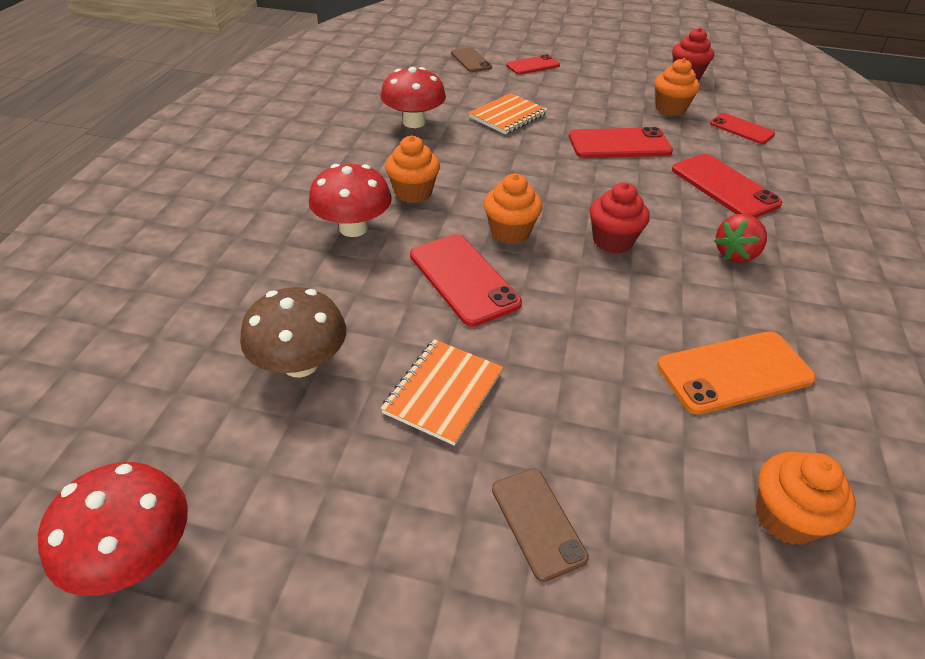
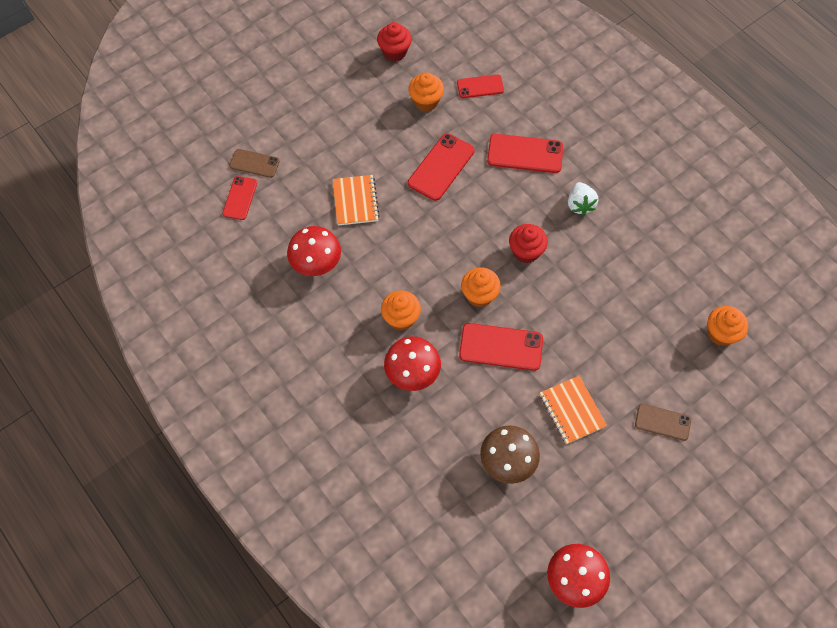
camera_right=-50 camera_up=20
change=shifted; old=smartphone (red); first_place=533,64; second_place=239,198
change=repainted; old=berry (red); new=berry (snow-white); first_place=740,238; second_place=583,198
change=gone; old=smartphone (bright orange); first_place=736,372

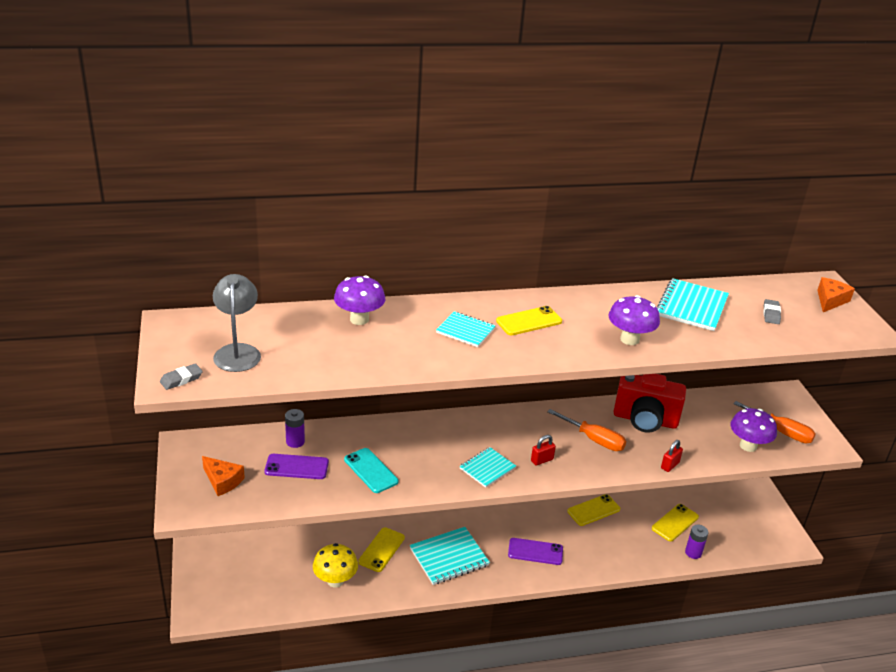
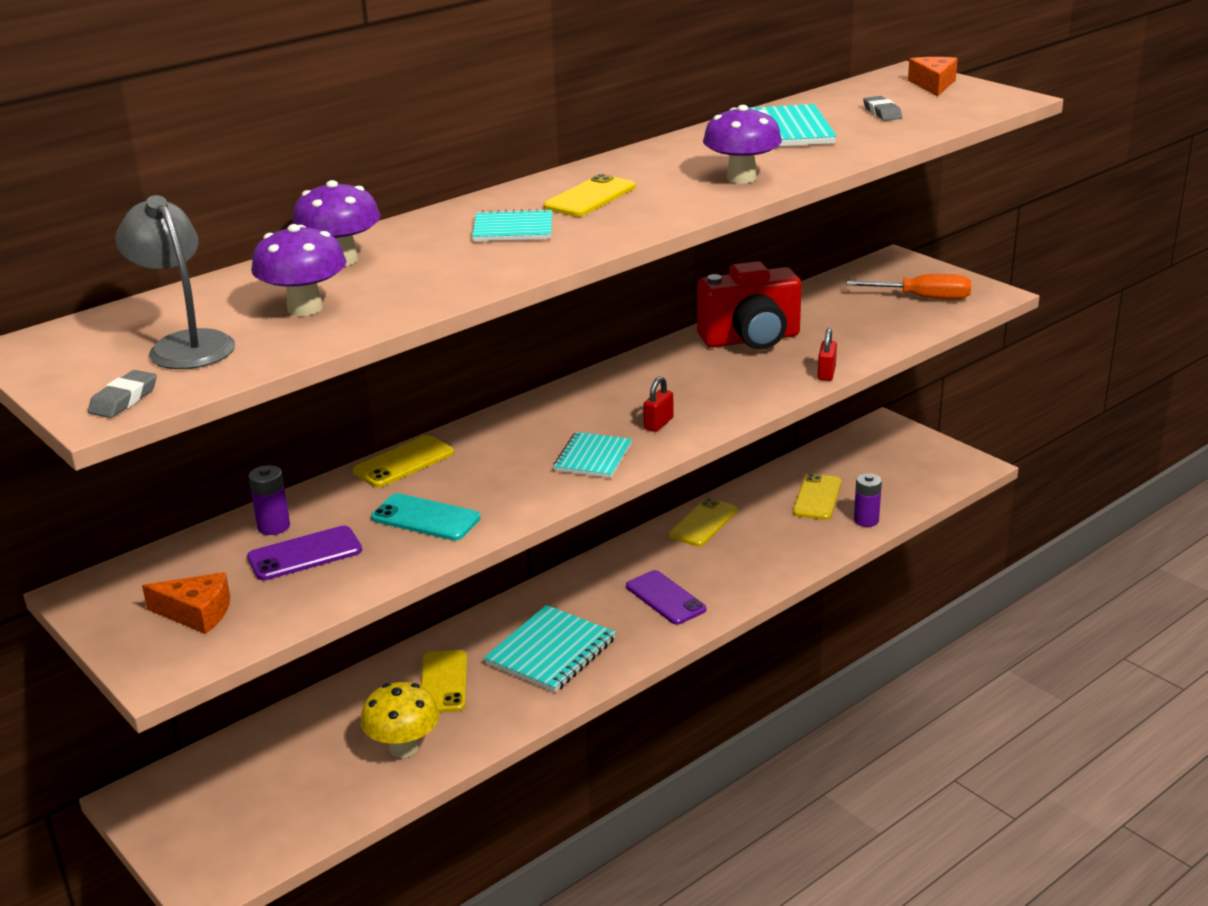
camera_right=-25 camera_up=-5
change=shifted; old=toadstool (violet); first_place=754,430; second_place=298,270
change=new; new=smartphone (golden); second_place=403,461
change=rotated; old=smartphone (violet); first_place=535,551; second_place=666,597; degrees=75
change=gone; old=flat screwdriver (bright orange); first_place=586,430

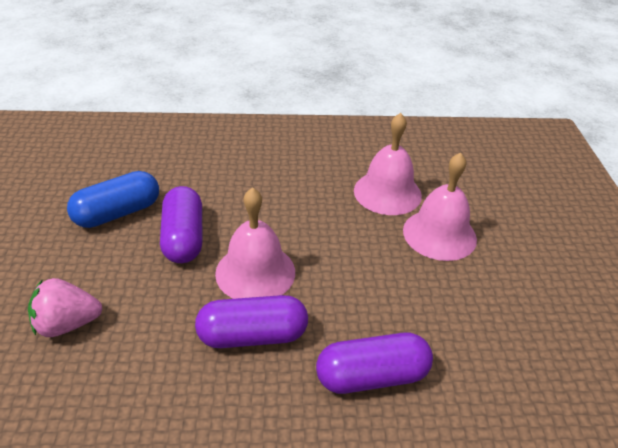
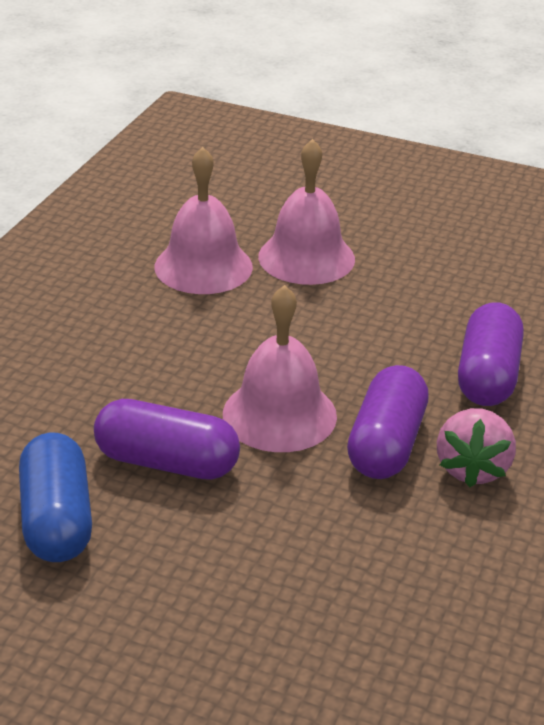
camera_right=-65 camera_up=-5
change=shifted; old=berry (rose-pink); first_place=65,307; second_place=476,447

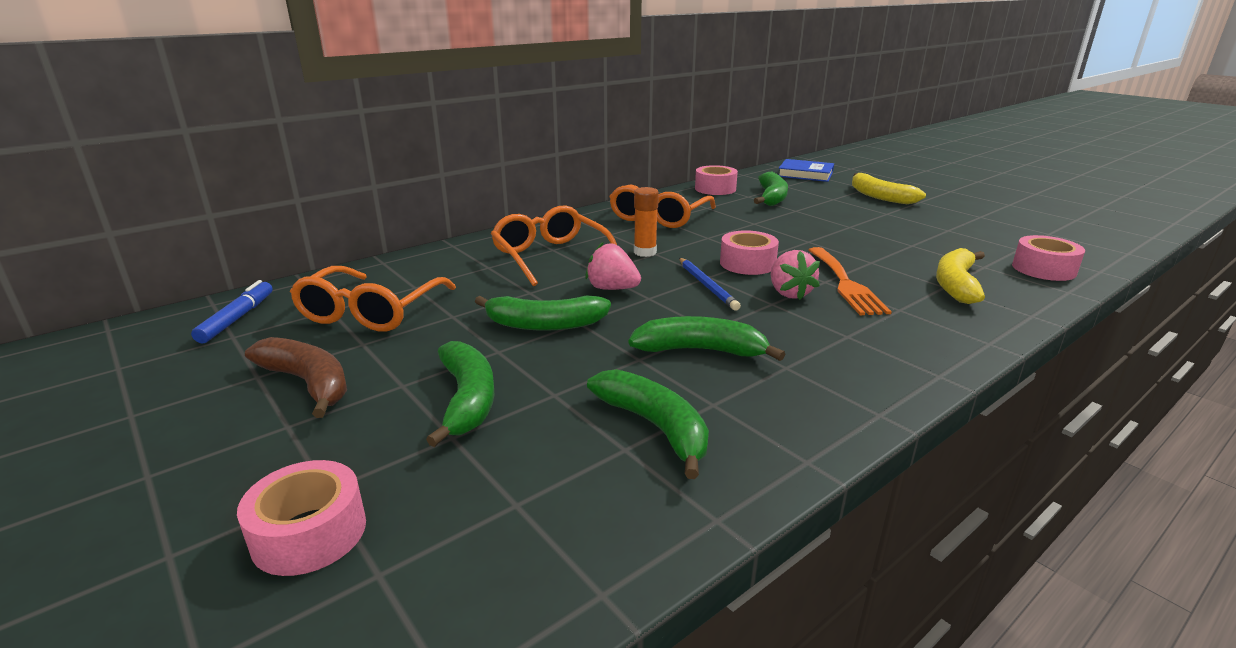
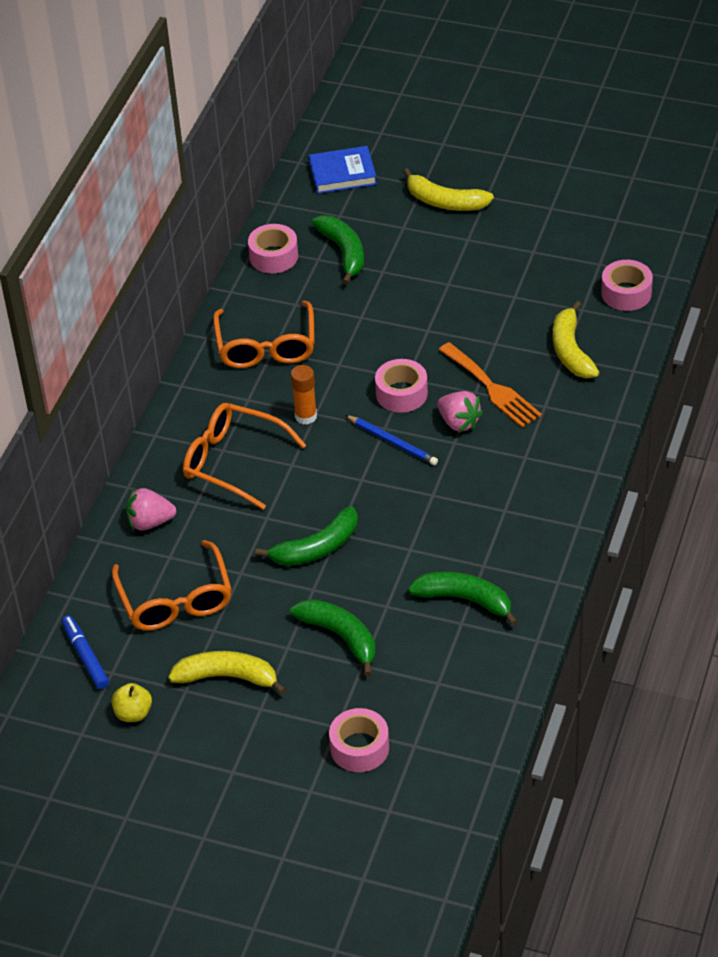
camera_right=-30 camera_up=20
change=new; new=apple (golden); second_place=131,702
change=shifted; old=berry (rose-pink); first_place=613,266; second_place=151,509
change=repainted; old=banana (russet); new=banana (golden); first_place=296,377; second_place=227,673
change=gone; old=banana (leaf-green); first_place=707,338

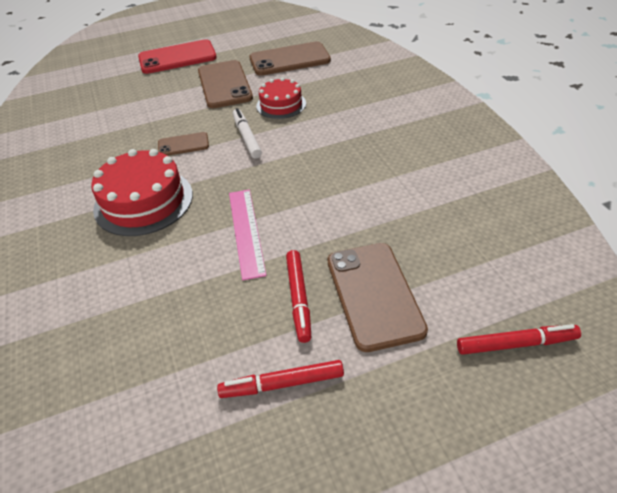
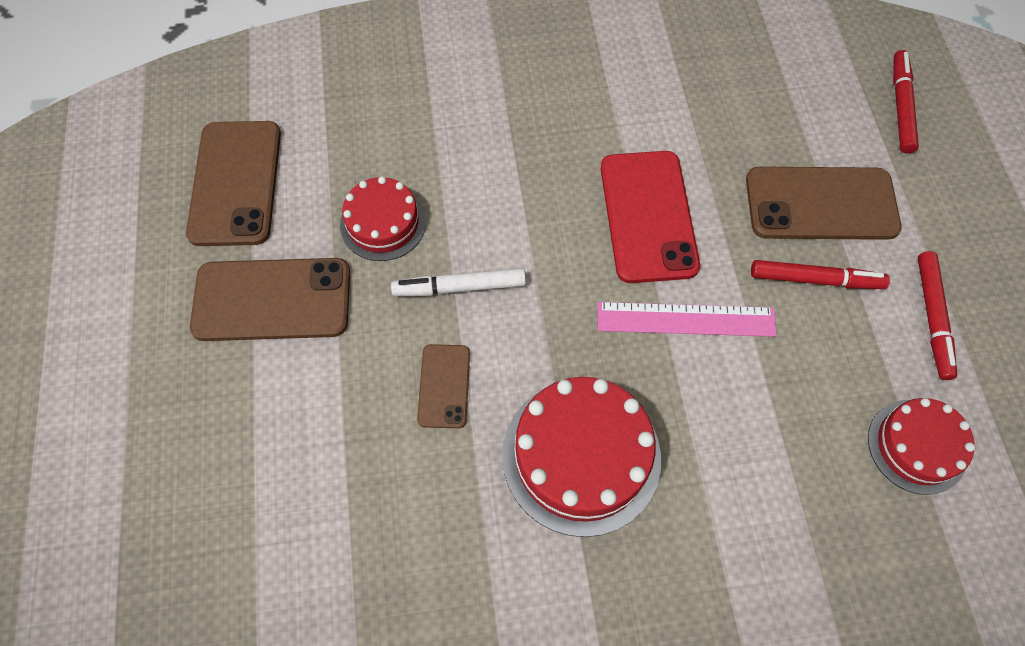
camera_right=-80 camera_up=20
change=shifted; old=smartphone (red); first_place=177,56; second_place=650,217
change=new; new=layer cake (red); second_place=921,446

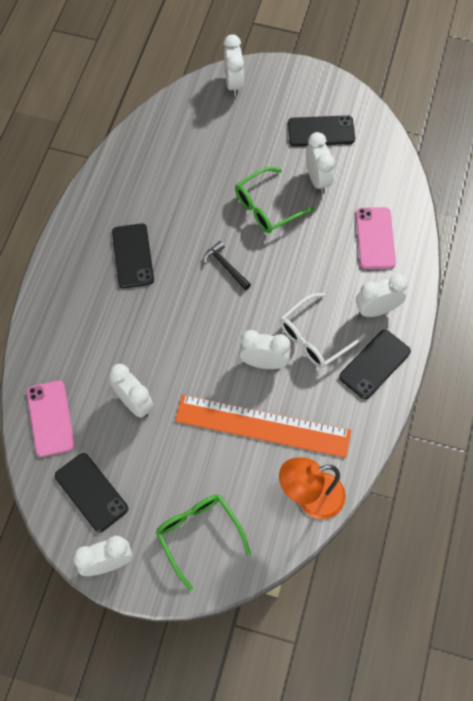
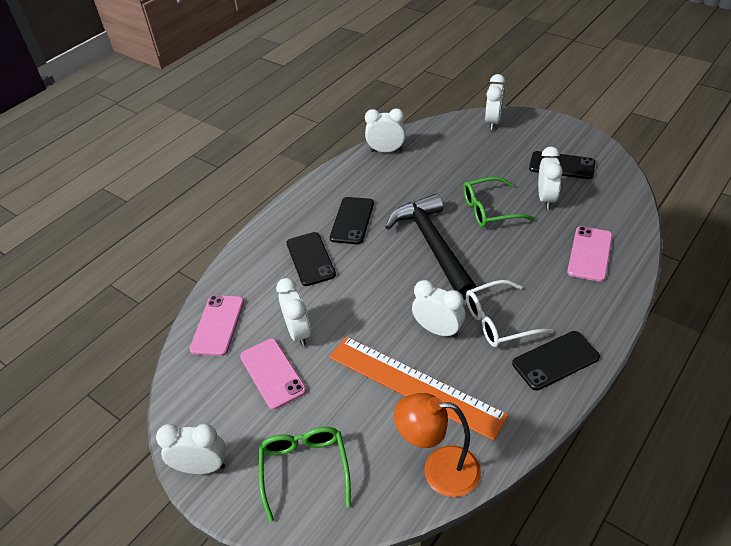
camera_right=25 camera_up=-20
change=new; new=smartphone (rose-pink); second_place=273,374
change=shifted; old=smartphone (ebony); first_place=91,492; second_place=311,259
change=shifted; old=bedside clock (snow-white); first_place=382,295; second_place=385,130
change=scaled; old=carpenter's hammer (ebony); first_place=227,265; second_place=430,246; factor=2.38

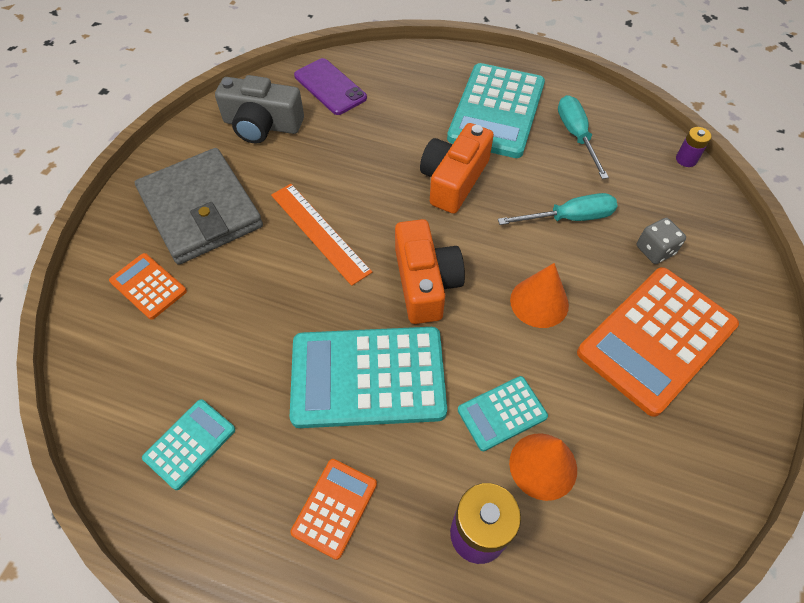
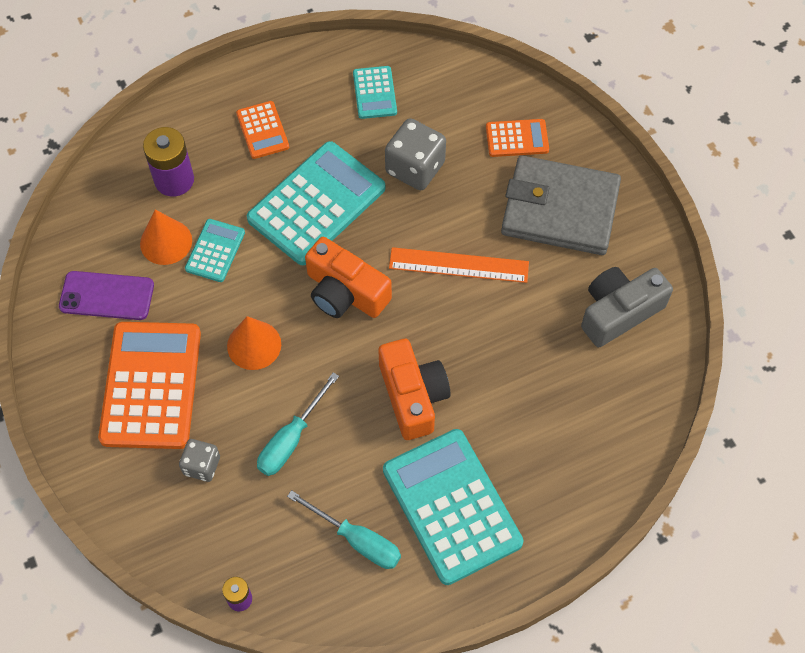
camera_right=135 camera_up=5
change=shifted; old=smartphone (violet); first_place=330,86; second_place=106,295
change=new; new=die (grey); second_place=415,154

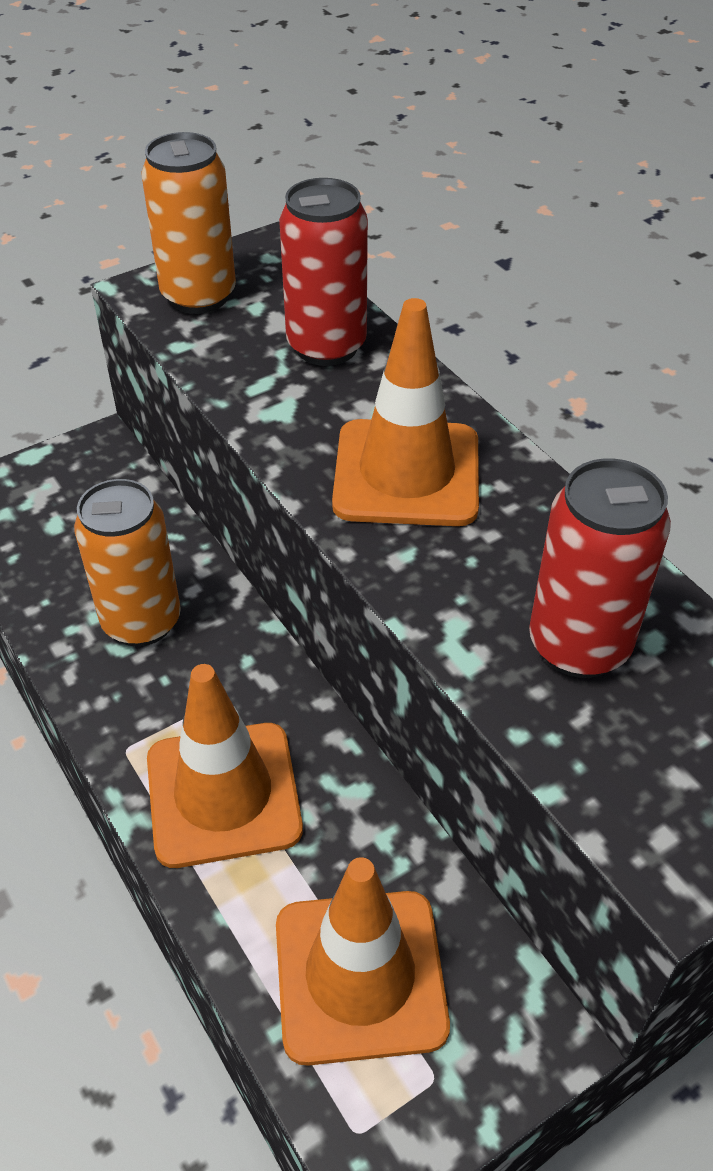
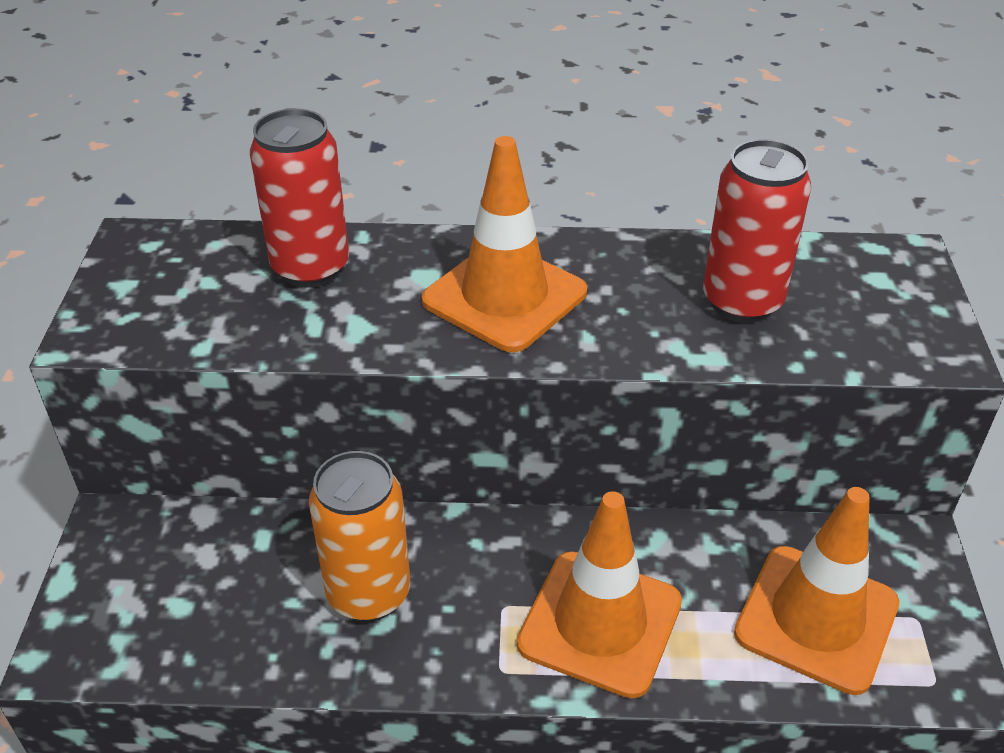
camera_right=-55 camera_up=-5
change=gone; old=tin (bright orange); first_place=188,223

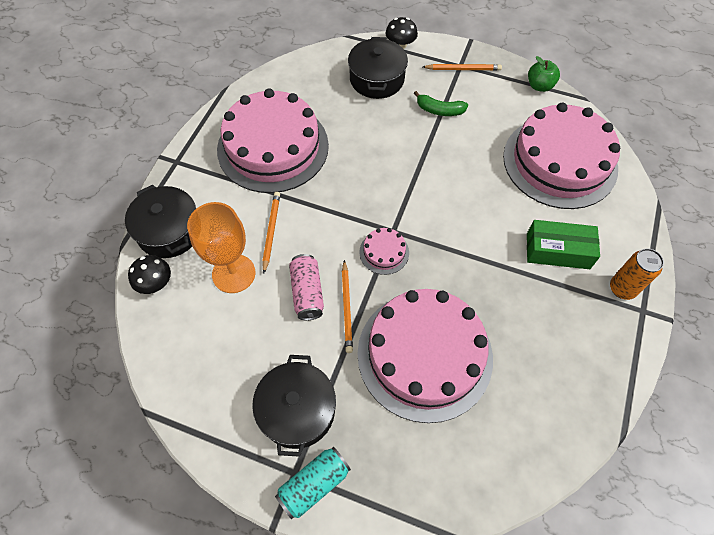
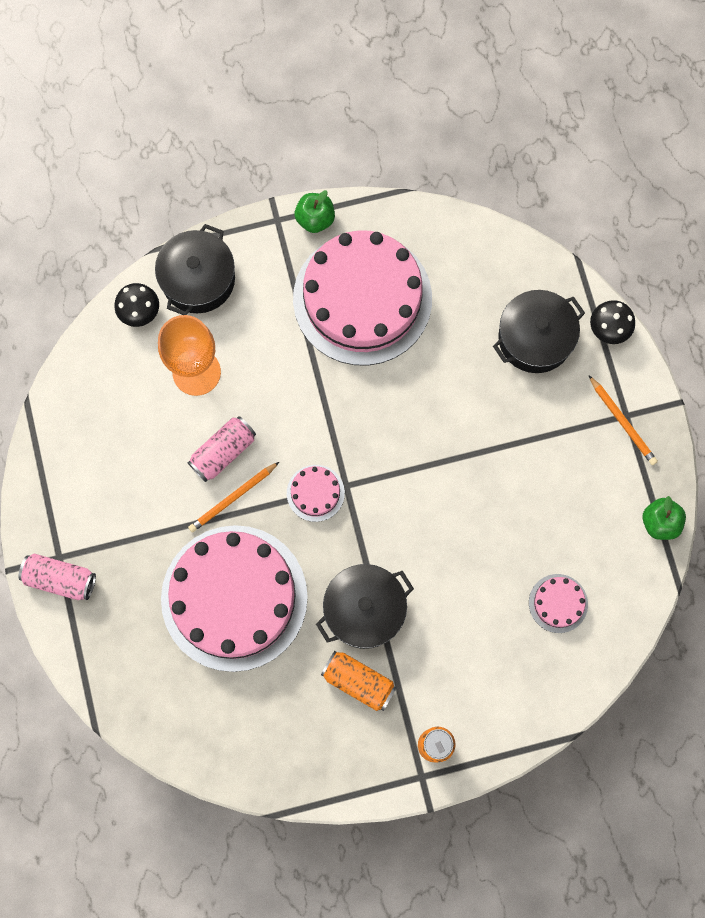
camera_right=55 camera_up=15
change=repainted; old=tin (teal); new=tin (rose-pink); first_place=313,483; second_place=57,577
change=new; new=apple (leaf-green); second_place=315,211
change=shifted; old=stockpot (ebony); first_place=294,406; second_place=365,606
change=new; new=tin (bright orange); second_place=358,681
change=scaled; old=layer cake (rose-pink); first_place=561,156; second_place=558,603; factor=0.4
change=gone; old=pencil (bright orange); first_place=271,232
change=gone; old=banana (leaf-green); first_place=441,103
change=gone; old=box (leaf-green); first_place=563,244

